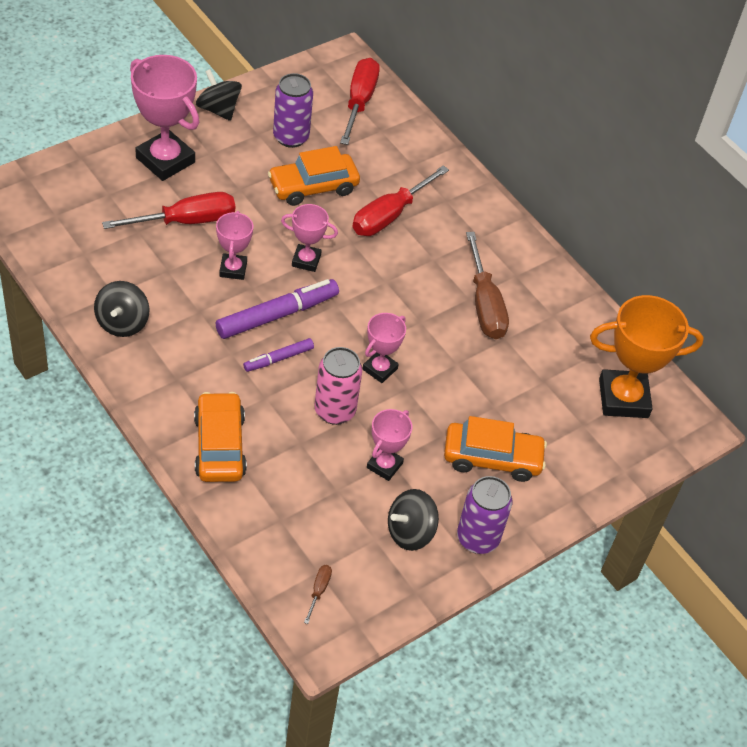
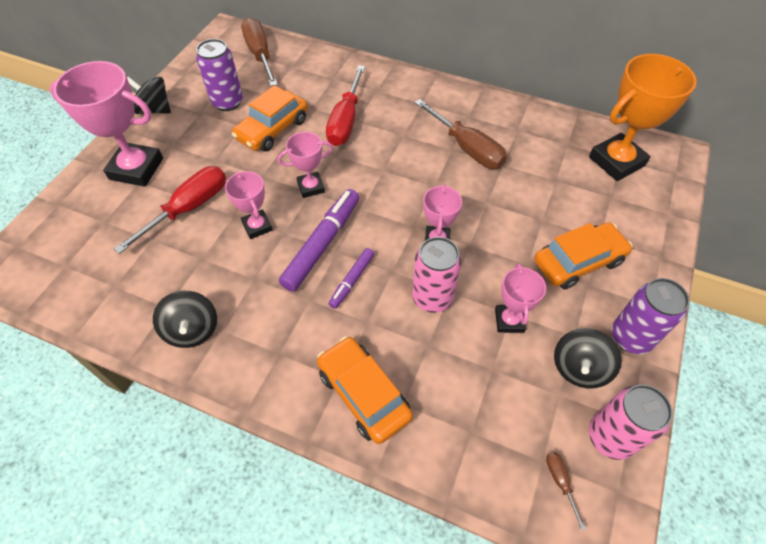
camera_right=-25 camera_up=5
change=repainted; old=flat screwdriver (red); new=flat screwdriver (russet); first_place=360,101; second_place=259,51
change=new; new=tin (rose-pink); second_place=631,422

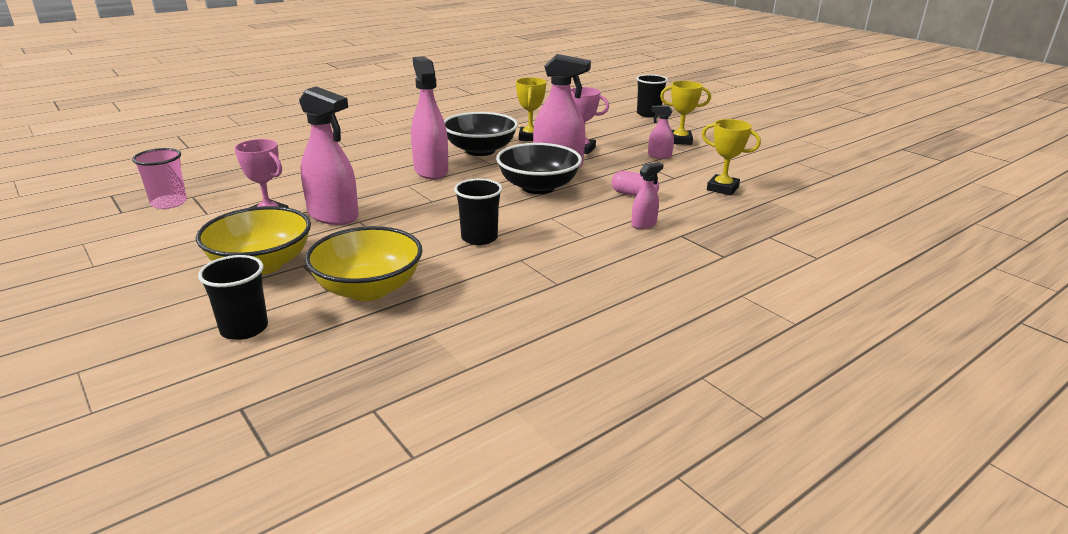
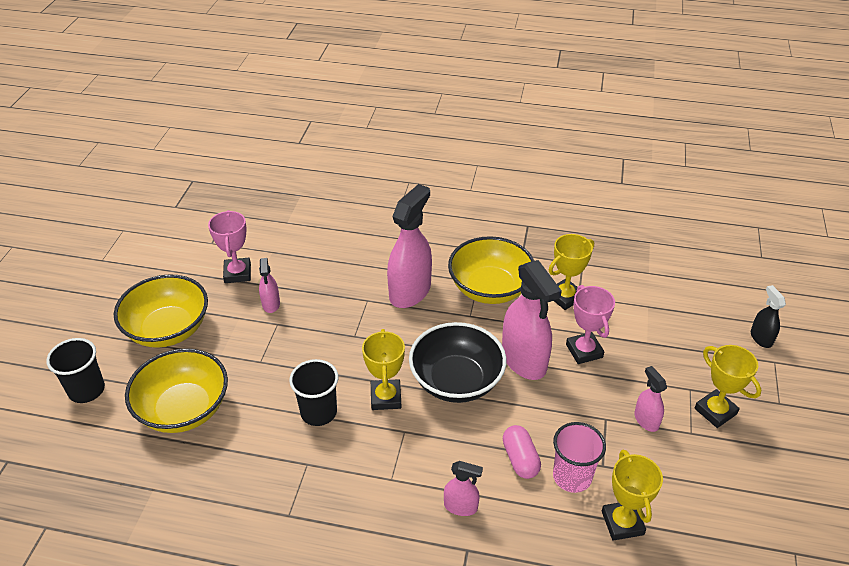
camera_right=50 camera_up=15
change=scaled; old=spray bottle (rose-pink); first_place=329,155; second_place=269,285; factor=0.5
change=new; new=prize cup (golden); second_place=383,369
change=repainted; old=bowl (ebony); new=bowl (golden); first_place=481,134; second_place=491,270
change=shifted; old=cup (rose-pink); first_place=159,178; second_place=579,457
change=swapped; old=cup (ebony); new=spray bottle (ebony); first_place=652,95; second_place=768,316

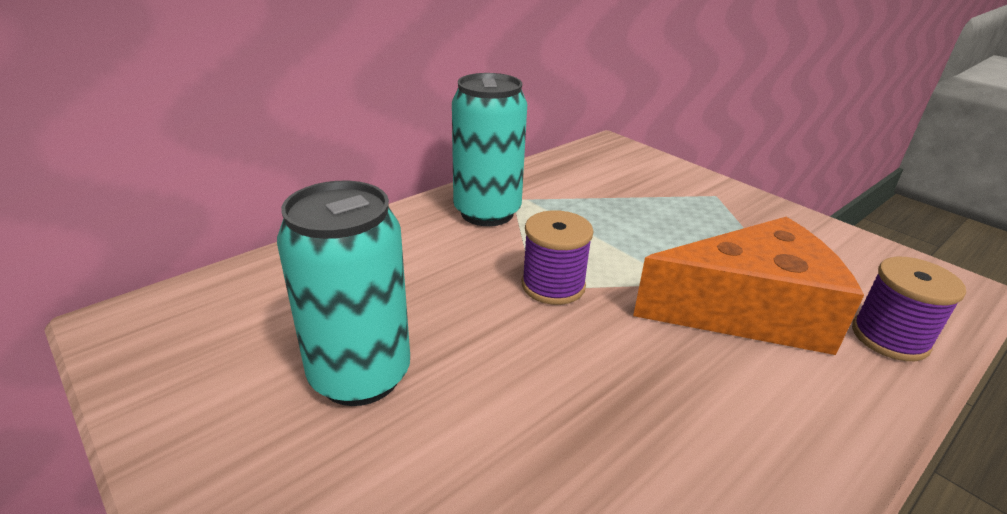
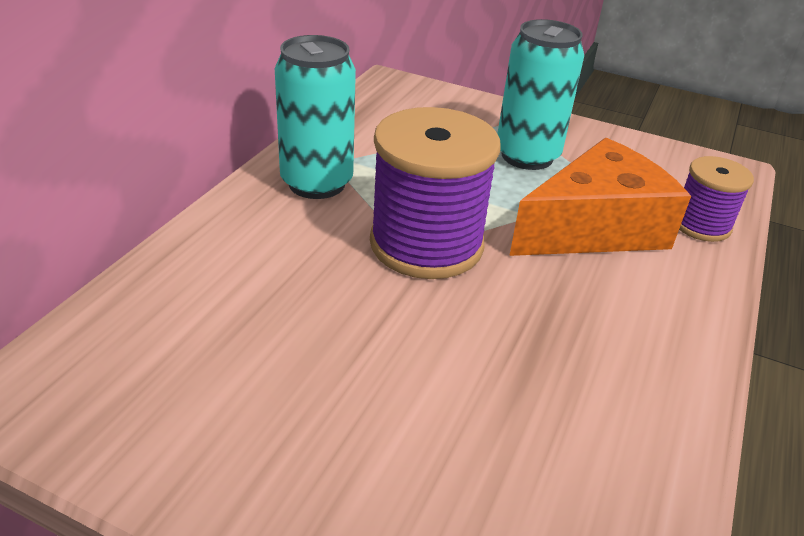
camera_right=-25 camera_up=5
change=scaled; old=spool (violet); first_place=557,257; second_place=435,193; factor=1.82
change=shifted; old=tin (teal); first_place=343,293; second_place=540,94

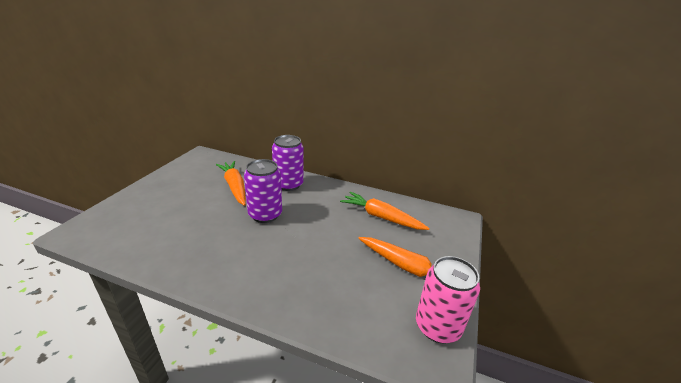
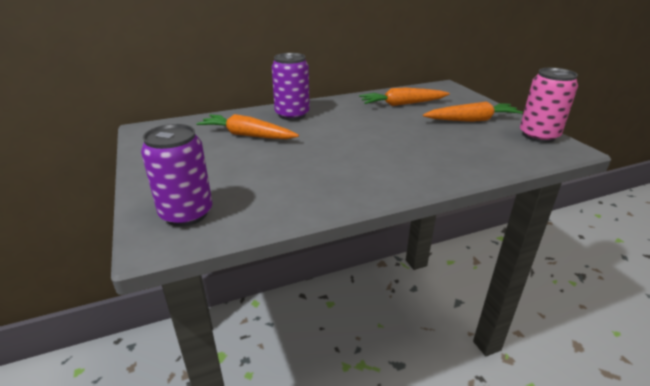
camera_right=-40 camera_up=0
change=shifted; old=tin (violet); first_place=263,191; second_place=176,175

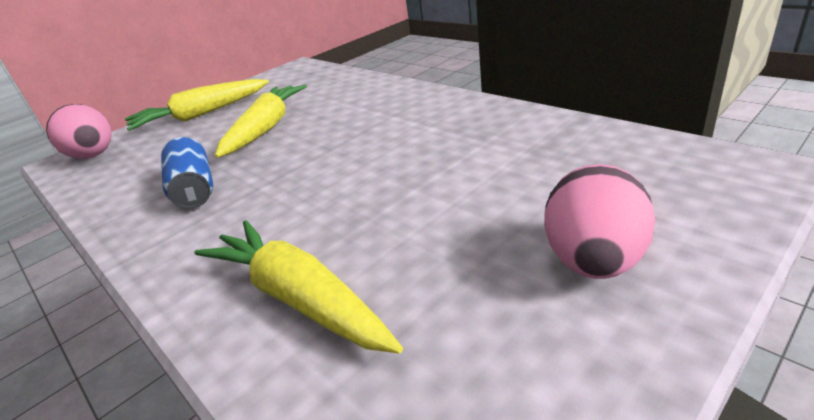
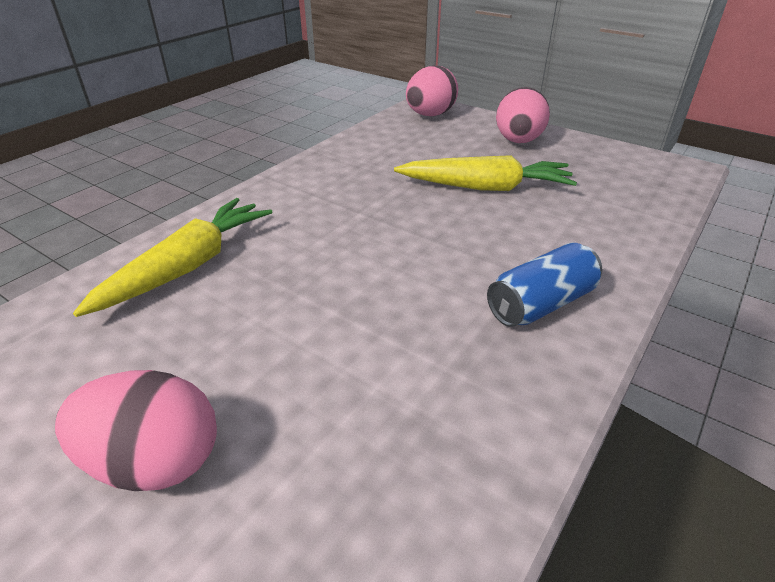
camera_right=75 camera_up=5
change=shifted; old=tin (blue); first_place=187,173; second_place=544,285
change=swapped; old=carrot (golden); new=egg (rose-pink); first_place=197,105; second_place=523,115

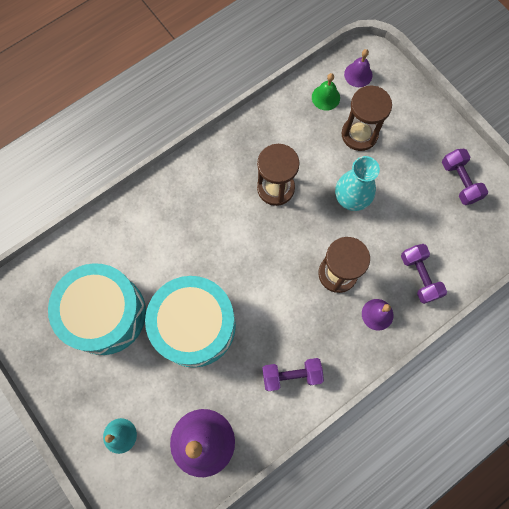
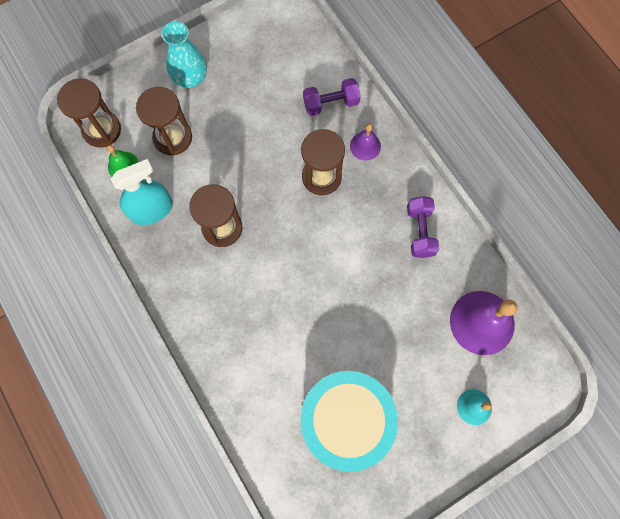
camera_right=-85 camera_up=0
change=swapped; old=bell (violet); new=sand timer (russet); first_place=358,68; second_place=89,113
change=new; new=spray bottle (teal); second_place=142,192
change=shifted; old=vase (teal); first_place=357,183; second_place=184,54
change=gone; old=snare drum (teal); first_place=190,322
change=gone; old=hand weight (violet); first_place=465,177

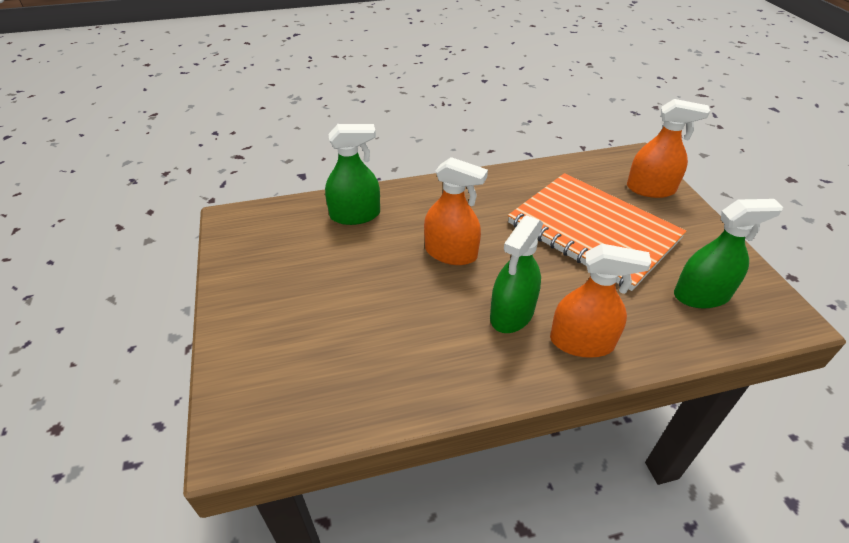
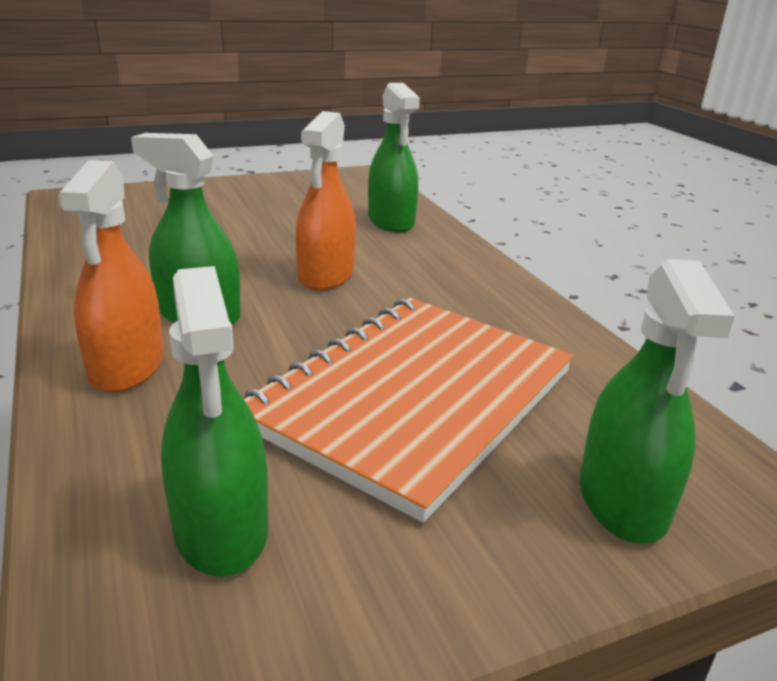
camera_right=80 camera_up=-15
change=repainted; old=spray bottle (bright orange); new=spray bottle (leaf-green); first_place=668,148; second_place=657,401

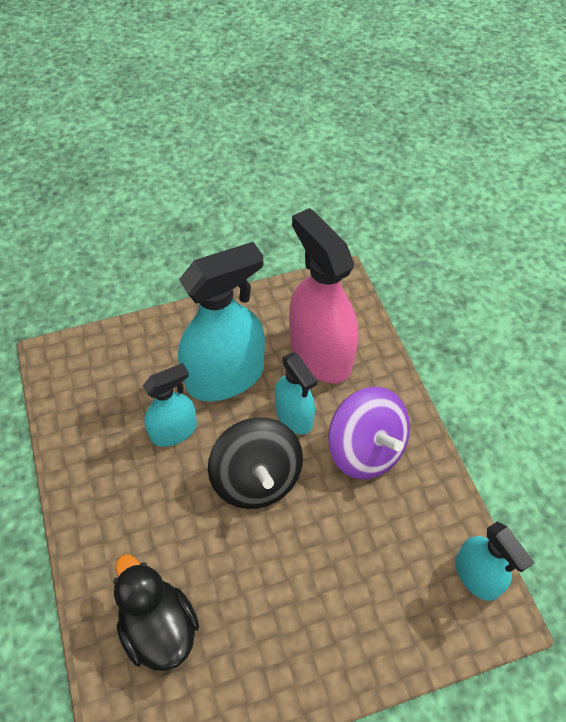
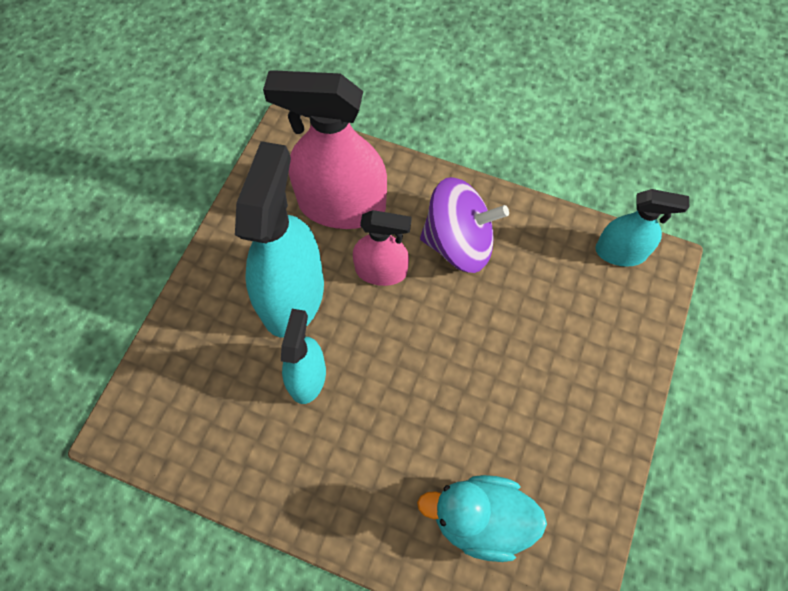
camera_right=-50 camera_up=10
change=repainted; old=spray bottle (teal); new=spray bottle (rose-pink); first_place=296,393; second_place=382,248
change=repainted; old=duck (ebony); new=duck (teal); first_place=156,612; second_place=482,518
change=gone; old=spinning top (ebony); first_place=255,463

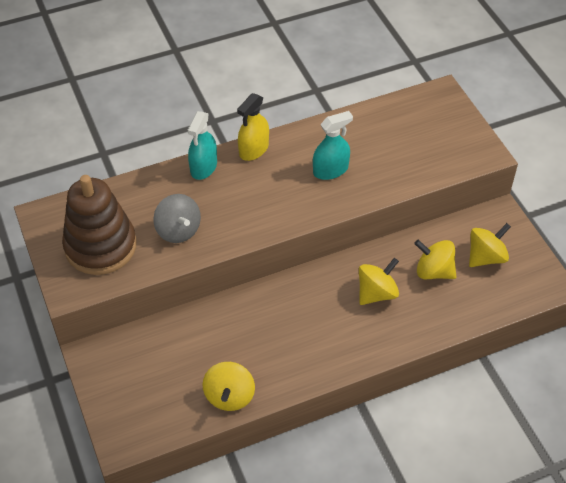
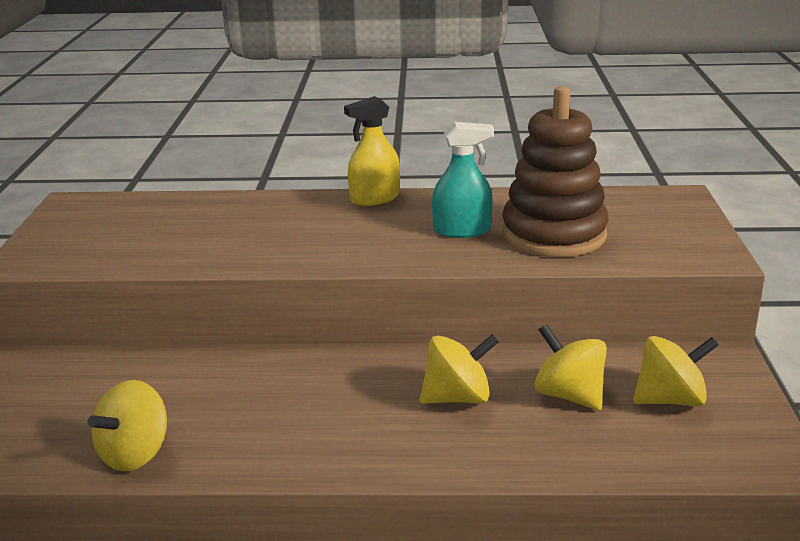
camera_right=25 camera_up=-25
change=shifted; old=ring stacker (russet); first_place=99,225; second_place=555,171
change=gone; old=spinning top (grey); first_place=177,218
change=gone; old=spray bottle (teal); first_place=202,145

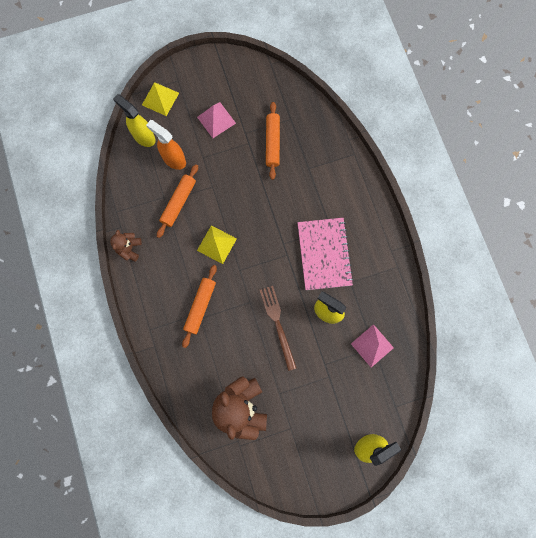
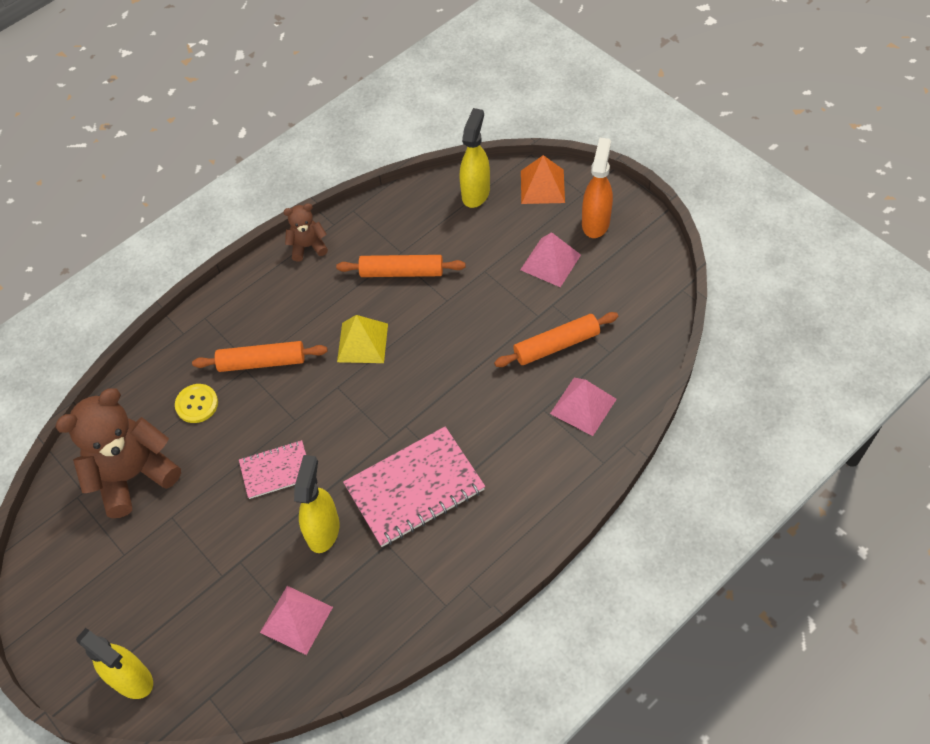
camera_right=70 camera_up=-20
change=new; new=sewing button (golden); second_place=196,403
change=swapped; old=fork (russet); new=exercise book (rose-pink); first_place=278,328; second_place=272,469
change=repainted; old=pyramid shape (golden); new=pyramid shape (bright orange); first_place=160,99; second_place=543,179
change=new; new=pyramid shape (rose-pink); second_place=583,407
change=shifted; old=spray bottle (bright orange); first_place=166,145; second_place=597,188

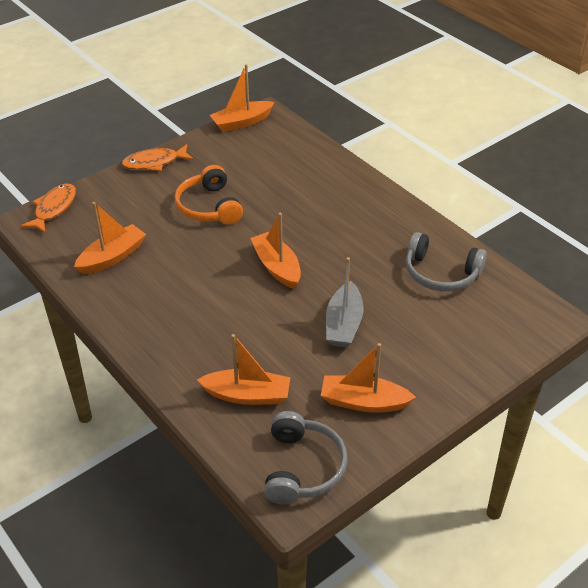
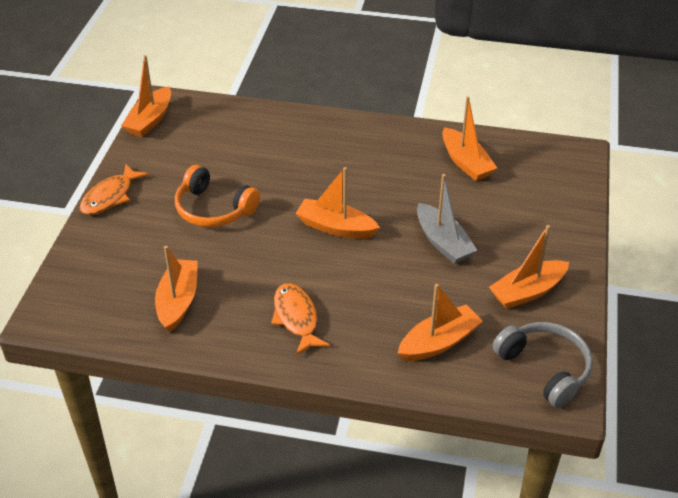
camera_right=-40 camera_up=0
change=shifted; old=toy fish (bright orange); first_place=48,208; second_place=300,319
change=swapped; old=headphones (grey); new=boat (bright orange); first_place=446,262; second_place=469,138

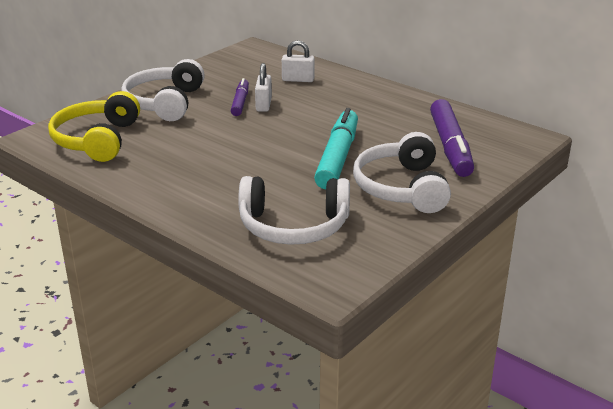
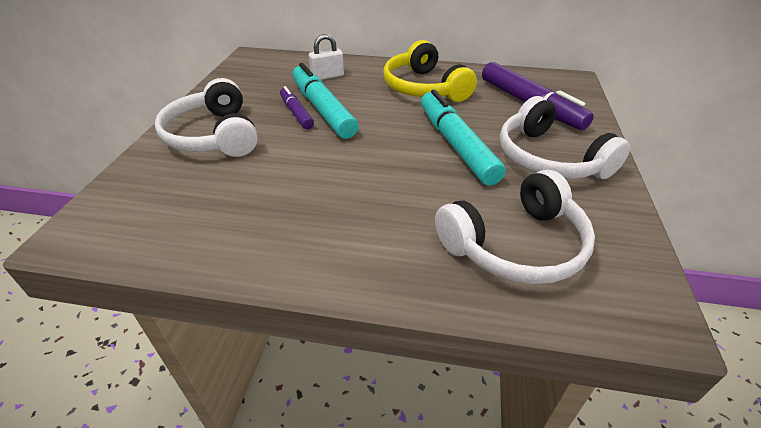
camera_right=-30 camera_up=10
change=swapped; old=lock (snow-white); new=marker (teal); first_place=263,87; second_place=325,101
change=shifted; old=headphones (golden); first_place=94,126; second_place=430,71

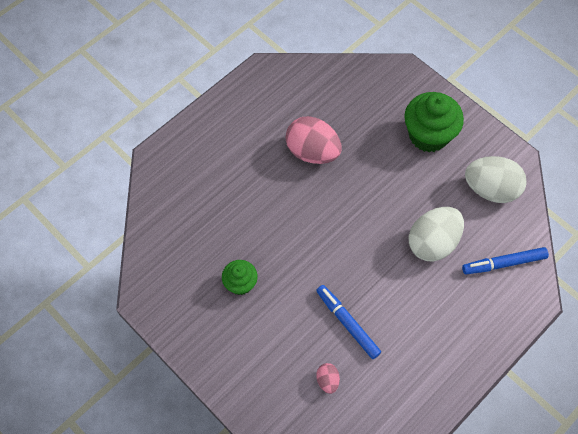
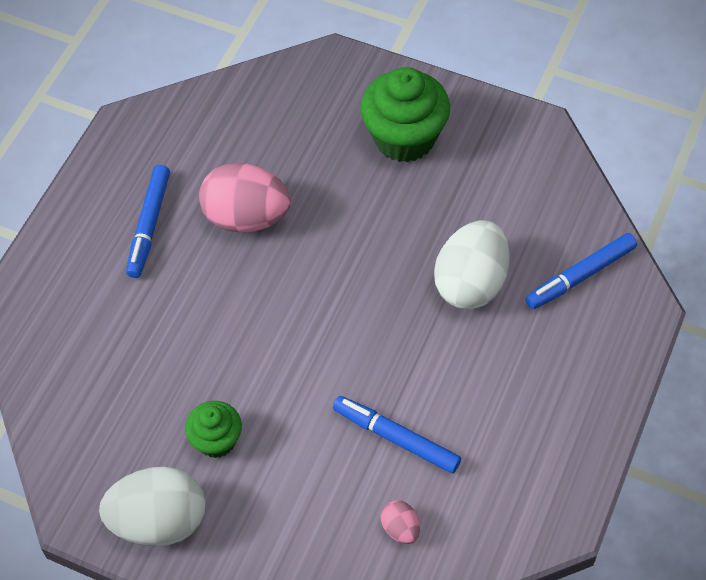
camera_right=-20 camera_up=-5
change=shifted; old=egg (snow-white); first_place=496,179; second_place=152,506
change=new; new=marker (blue); second_place=148,221

